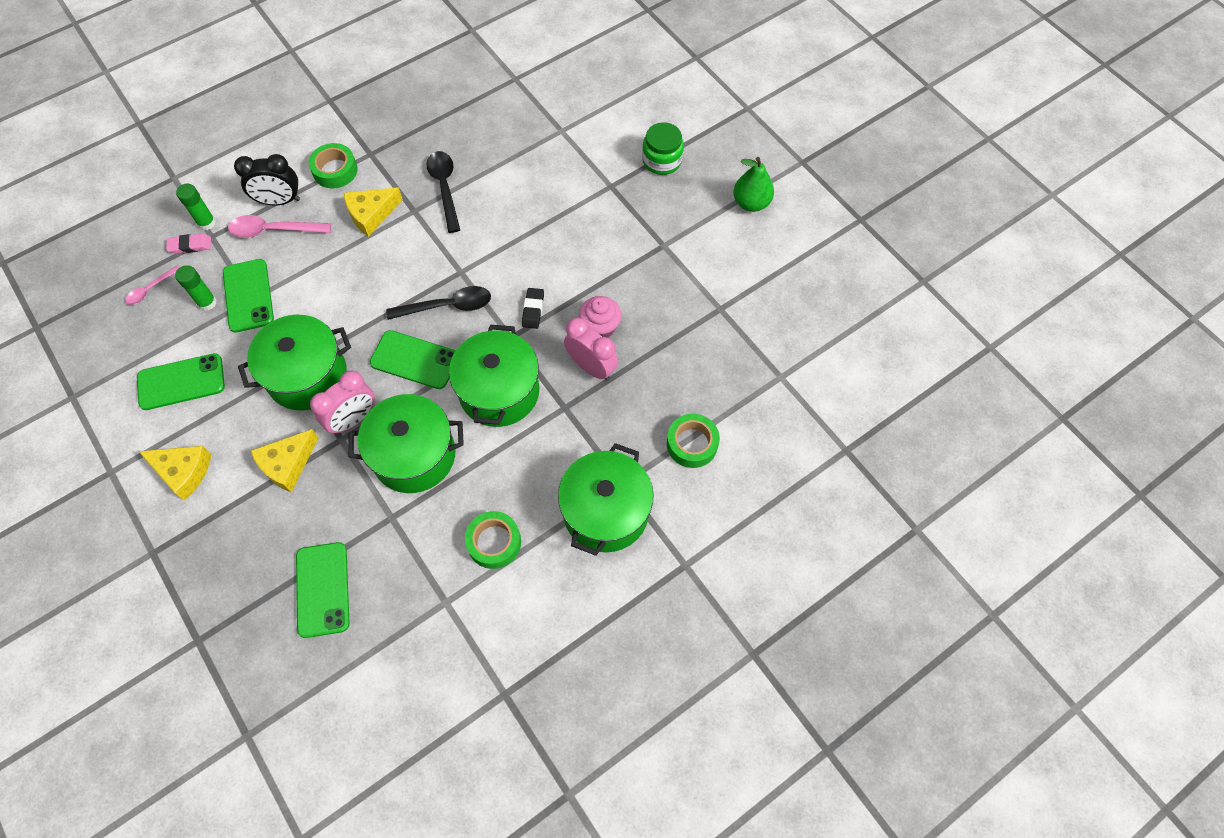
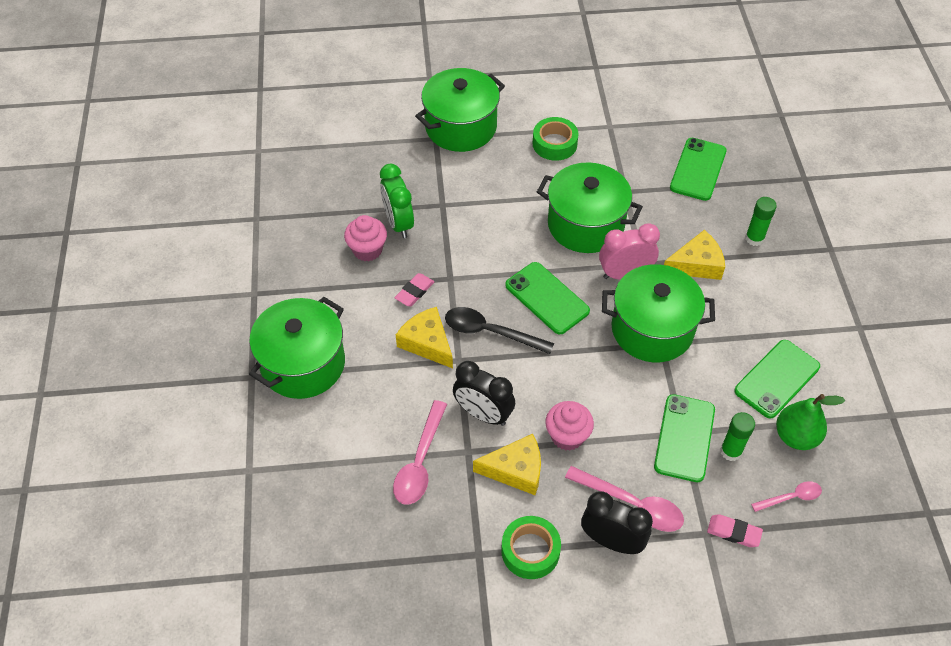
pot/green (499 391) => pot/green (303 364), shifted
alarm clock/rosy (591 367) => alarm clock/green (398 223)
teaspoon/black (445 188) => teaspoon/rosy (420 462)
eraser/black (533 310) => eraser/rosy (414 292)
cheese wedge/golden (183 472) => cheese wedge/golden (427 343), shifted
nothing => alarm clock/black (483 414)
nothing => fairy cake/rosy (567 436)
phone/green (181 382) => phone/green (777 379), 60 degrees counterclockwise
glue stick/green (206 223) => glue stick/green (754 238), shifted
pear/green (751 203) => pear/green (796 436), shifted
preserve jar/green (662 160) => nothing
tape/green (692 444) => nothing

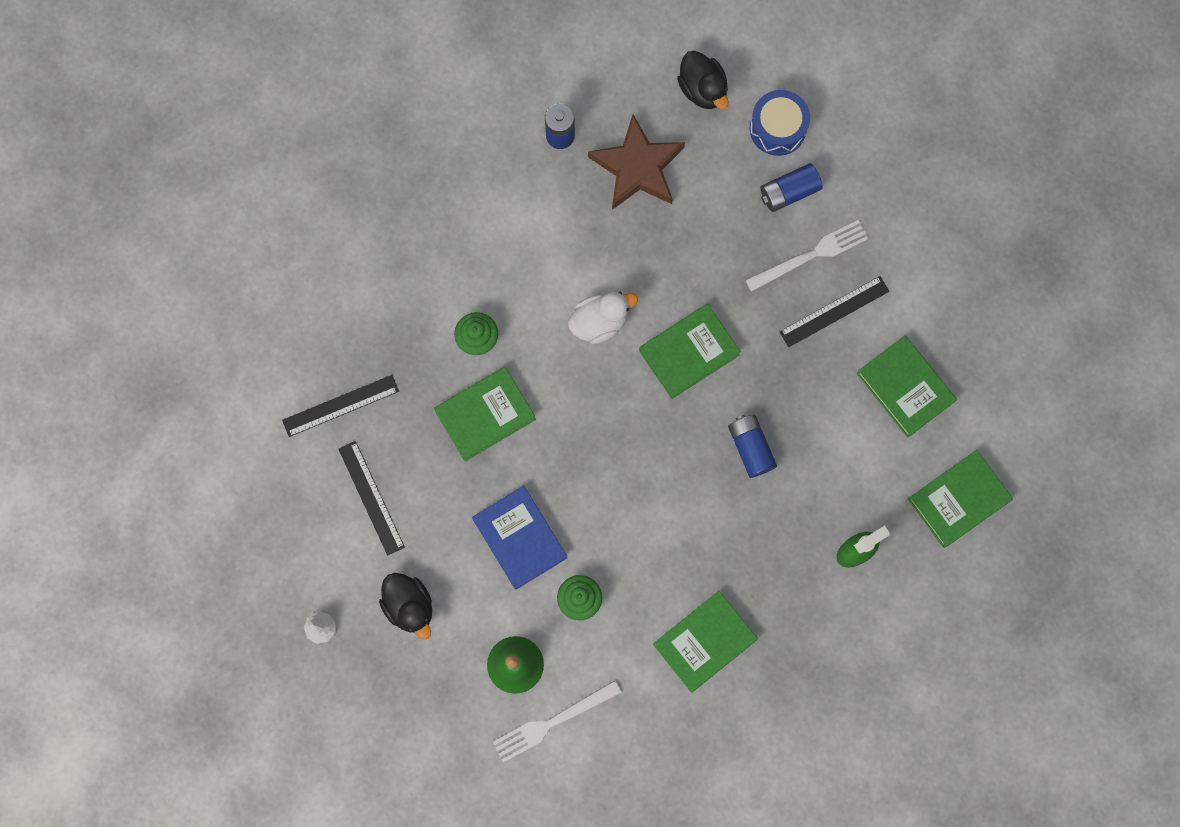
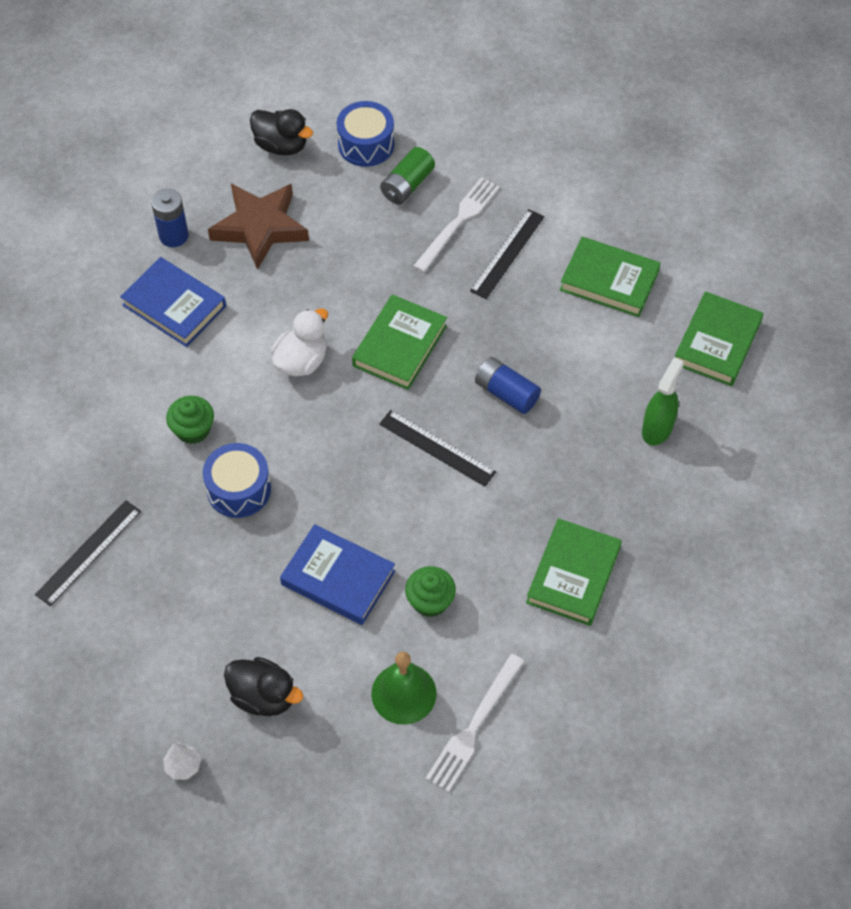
nothing => hardcover/cobalt (174 305)
hardcover/green (485 415) => toy drum/cobalt (239 489)
straightedge/black (371 498) => straightedge/black (437 448), shifted
power cell/cobalt (789 192) => power cell/green (407 185)

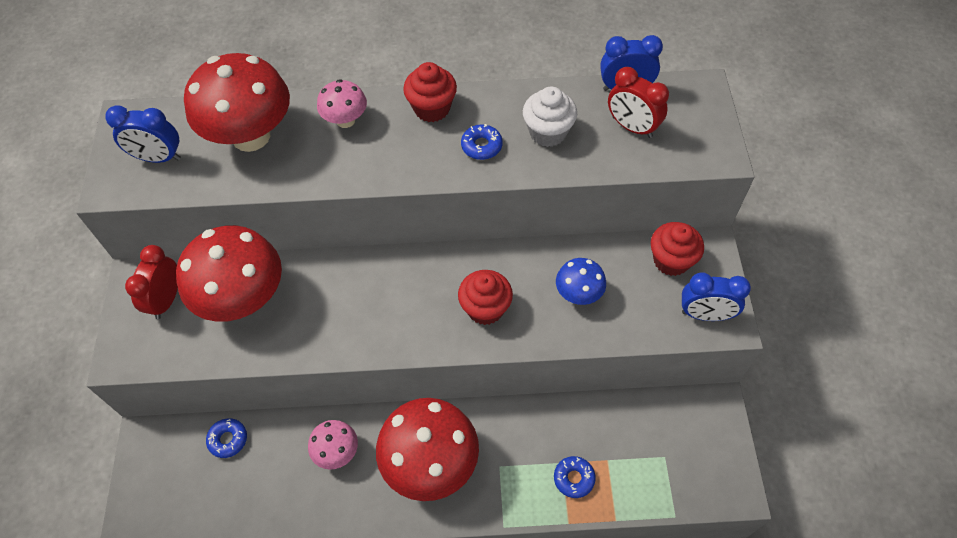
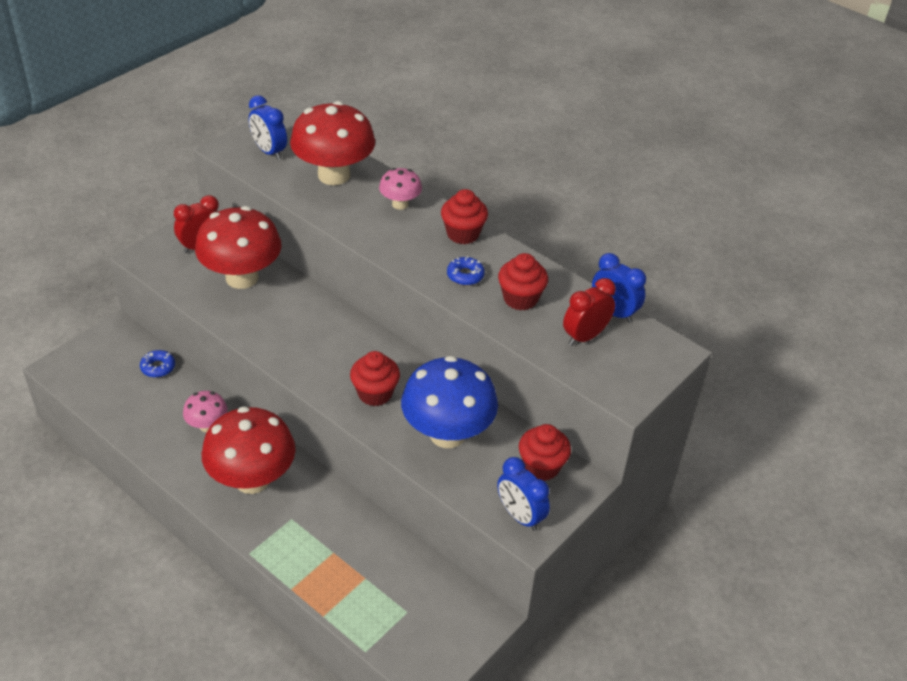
fungus/cobalt (578 294) => fungus/cobalt (447 434), x1.99
fairy cake/snow-white (548 132) => fairy cake/scarlet (520 299)
alarm clock/scarlet (632 127) => alarm clock/scarlet (585 336), 60 degrees clockwise
doughnut/cobalt (574 478) => nothing

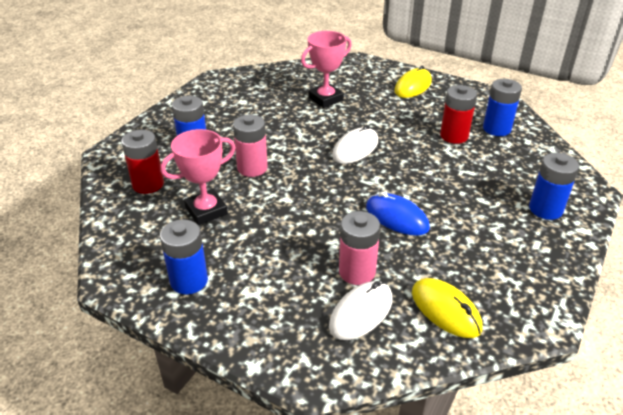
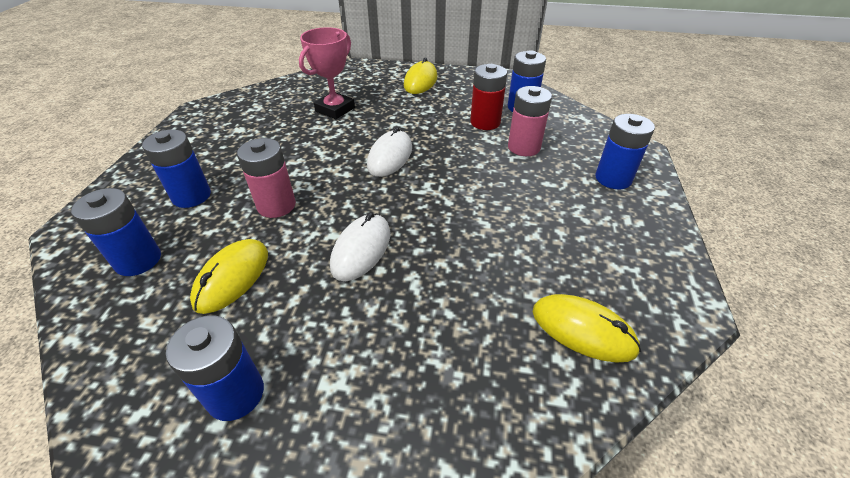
power cell/scarlet (148 184) => power cell/cobalt (138 260)
award cup/rosy (206 211) => computer mouse/golden (232 277)
computer mouse/snow-white (361 313) => computer mouse/snow-white (361 249), shifted
power cell/rosy (357 272) => power cell/rosy (524 147), shifted
computer mouse/cobalt (397 217) => nothing

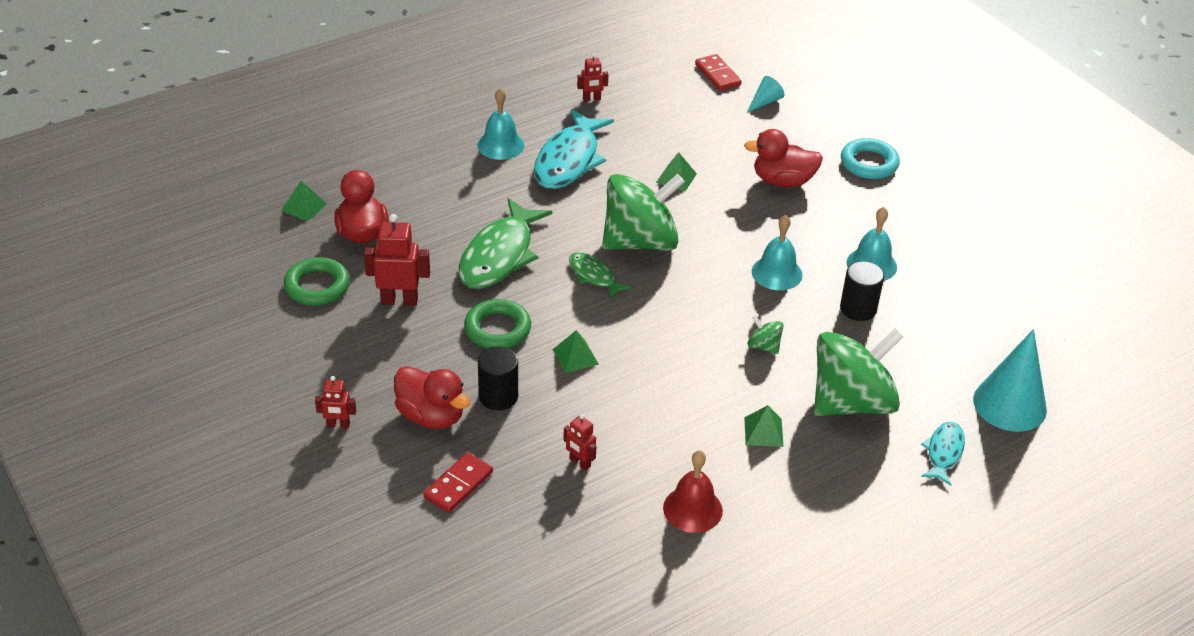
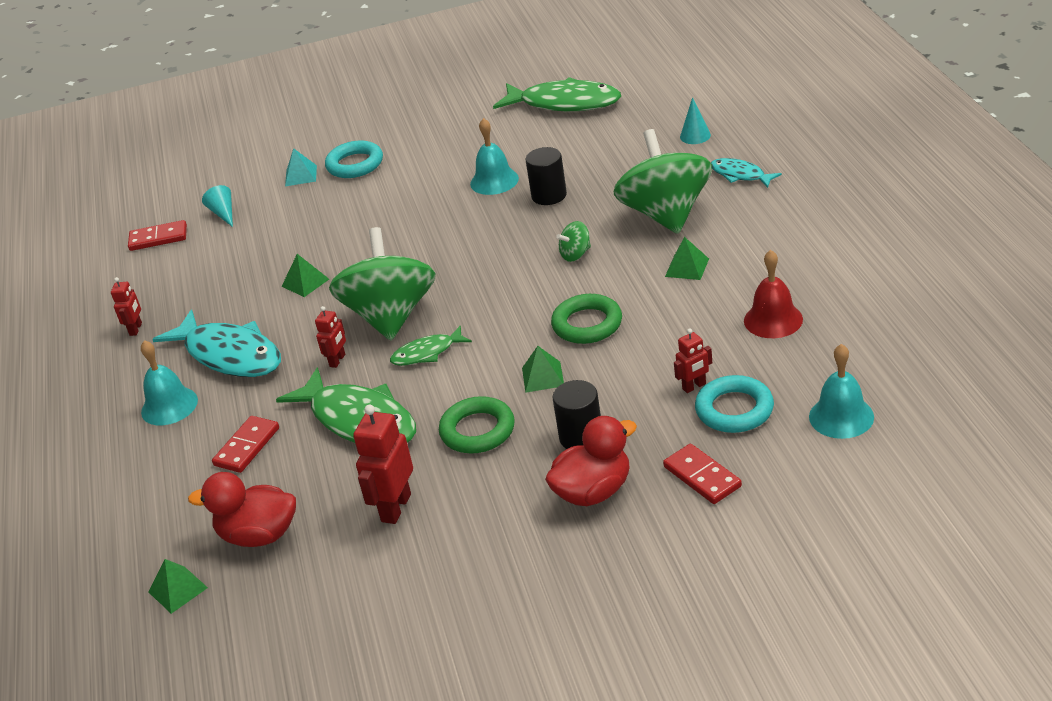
nothing => domino/scarlet (247 447)
nothing => pyramid/turquoise (301 175)
robot figure/scarlet (338 425) => robot figure/scarlet (337 360), shifted
nothing => fish/green (564 103)
ring/green (317 286) => ring/green (587 324), shifted
cone shape/turquoise (1009 404) => cone shape/turquoise (695 136), x0.48
nothing => ring/turquoise (734 410)
bell/turquoise (777 273) => bell/turquoise (841 416), shifted
toy duck/scarlet (782 181) => nothing

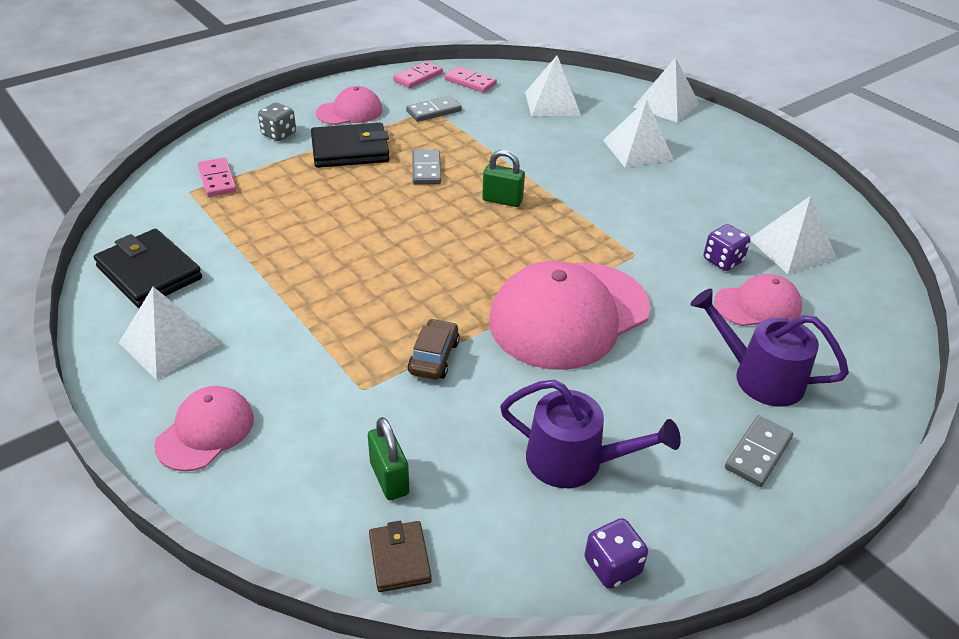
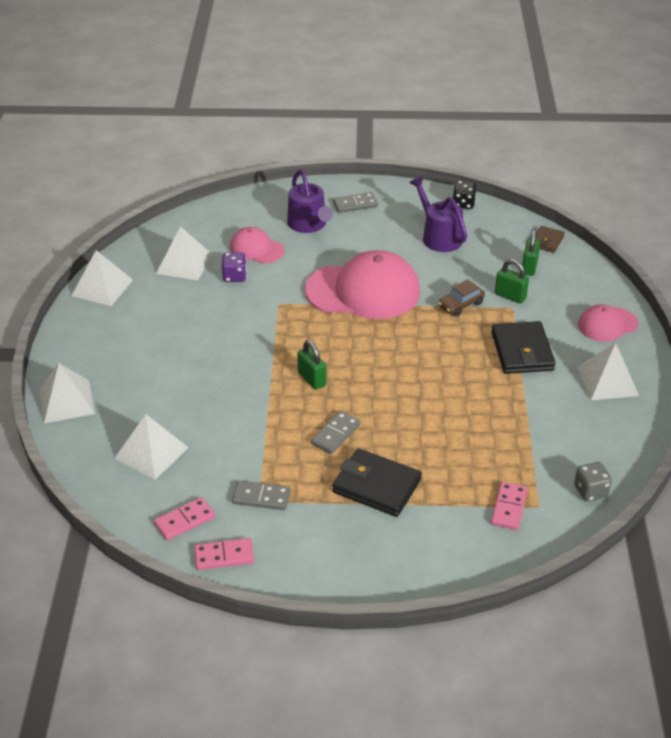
pyramid/snow-white (637 150) => pyramid/snow-white (102 287), shifted
domino/rosy (470 82) => domino/rosy (184 520), 75 degrees clockwise
dice/violet (612 566) => dice/black (463 204)
card wallet/black (149 272) => card wallet/black (522 351), shifted
nothing => lock/green (510 296)
dice/grey (279 134) => dice/grey (590 491), shifted
cap/rosy (350 111) => nothing

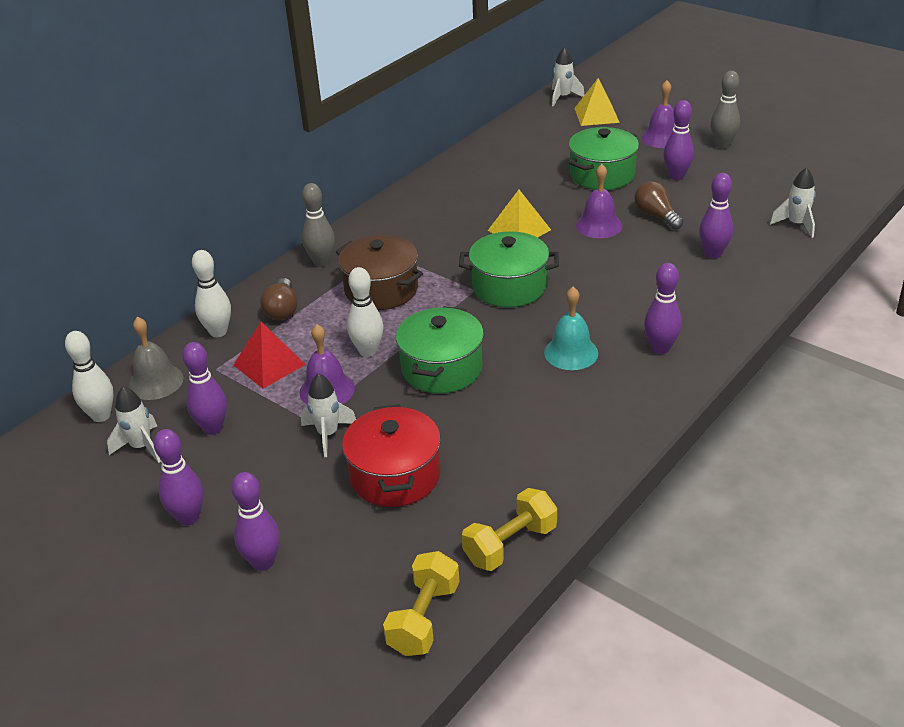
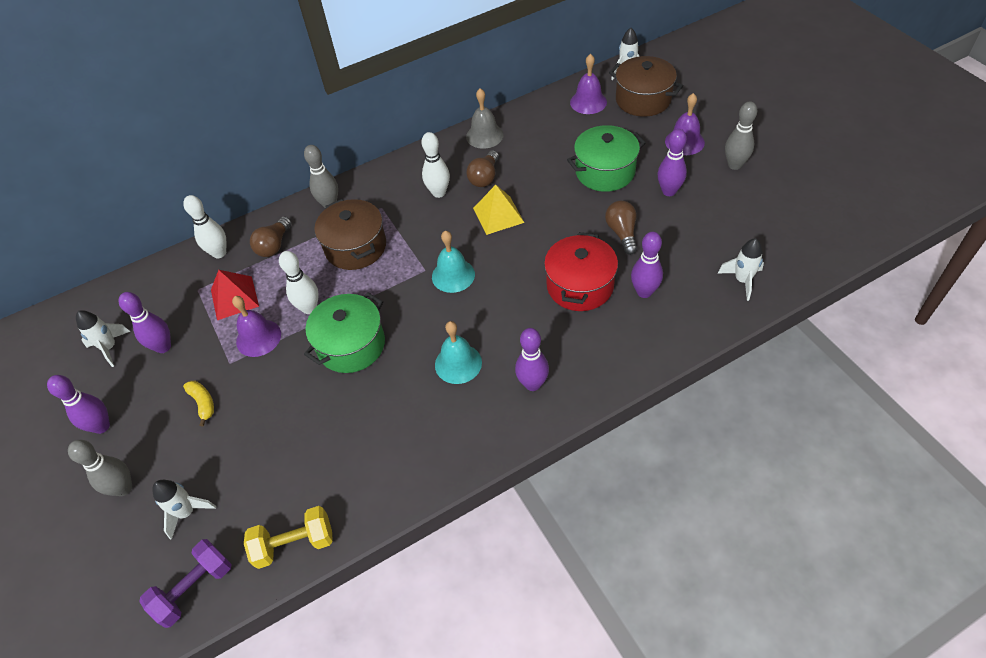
tenpin/violet (263 562) => tenpin/grey (123 488)
free weight/golden (424 618) => free weight/violet (194 588)
toy rocket/snow-white (328 434) => toy rocket/snow-white (187 512), shifted
nothing => banana fruit/golden (203 403)
tenpin/snow-white (101 415) => tenpin/snow-white (438 193), shifted
pot/green (509 287) => bell/turquoise (453 275)
bell/grey (156 382) => bell/grey (484 135), shifted
nothing => lightbulb/dark brown (484 177)
pot/scarlet (395 475) => pot/scarlet (580 286), shifted
bell/violet (599 225) => bell/violet (588 102), shifted
pyramid/golden (596 115) => pot/dark brown (643 99)

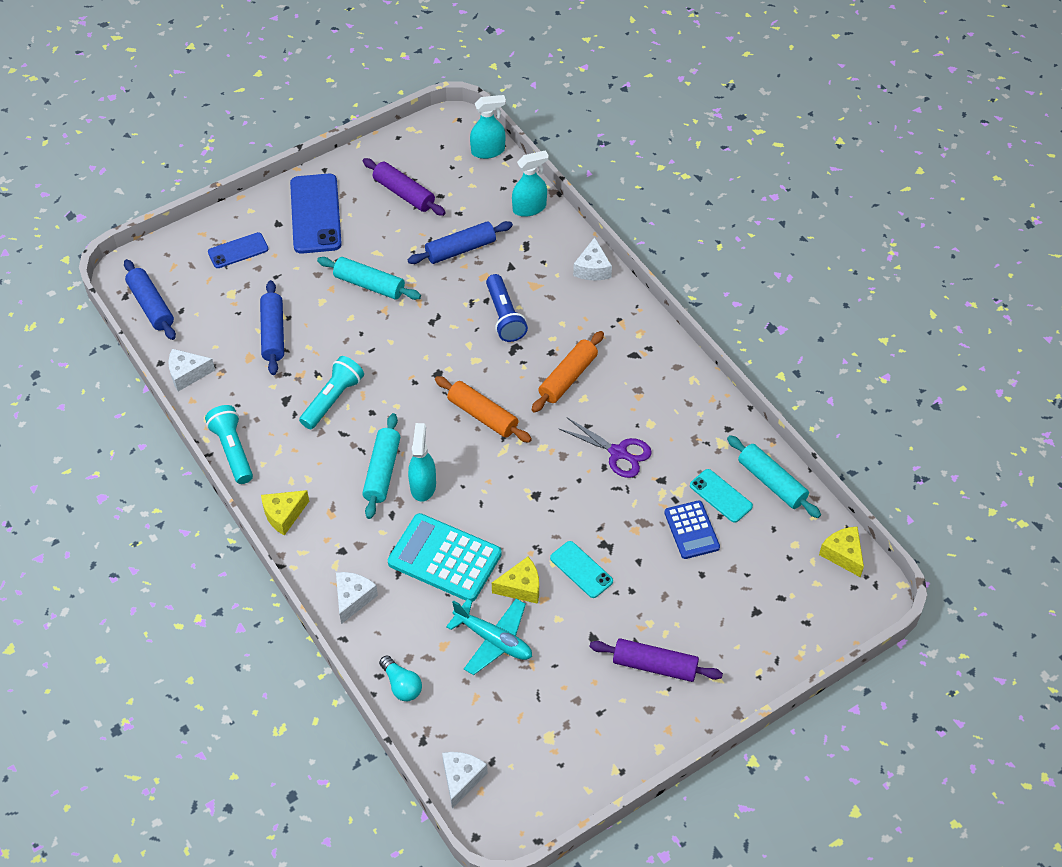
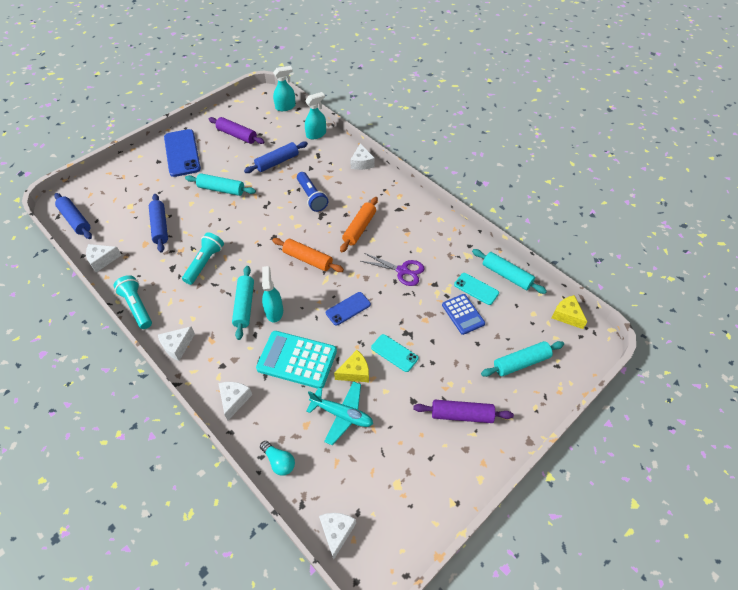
cheese wedge/golden (283 515) => cheese wedge/snow-white (177 346)
phone/cobalt (238 251) => phone/cobalt (348 308), shifted
nothing => rolling pin/turquoise (521 362)

